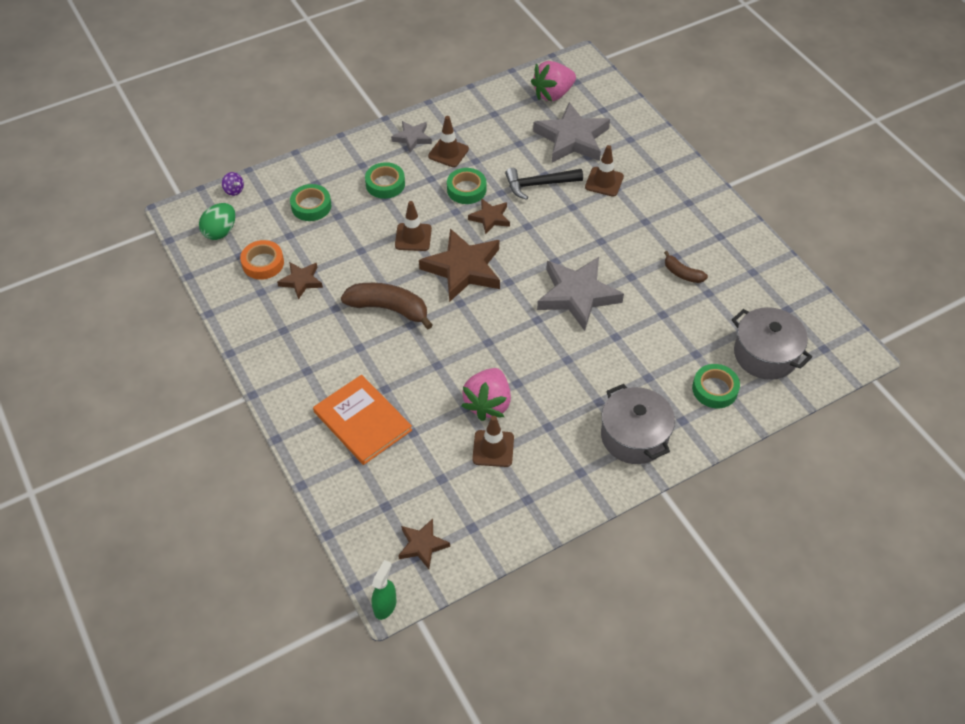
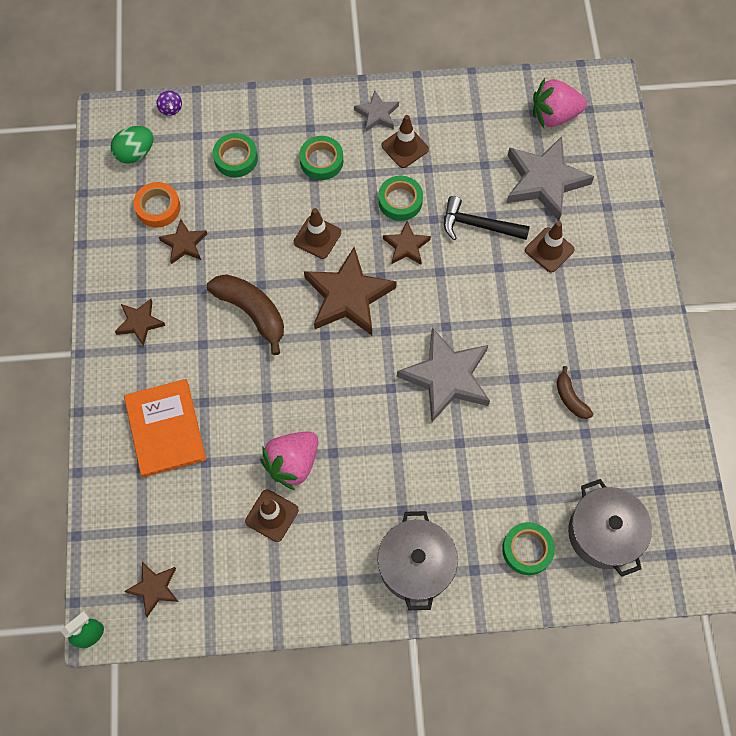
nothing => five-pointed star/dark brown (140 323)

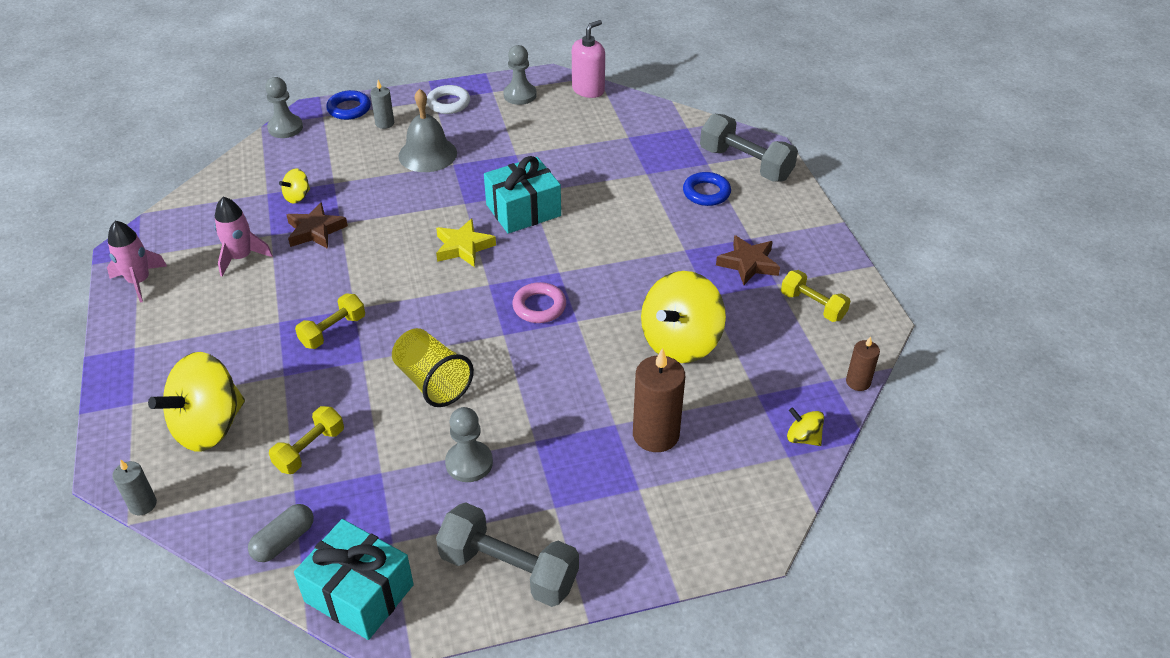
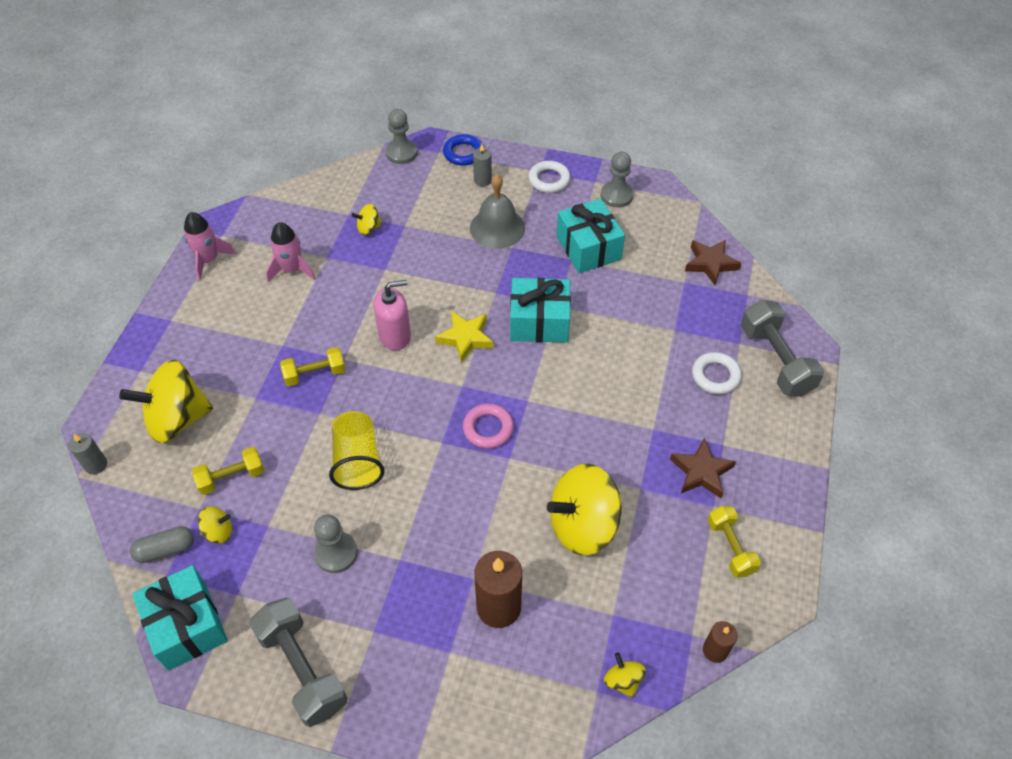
nothing => toy top/golden (218 532)
soap dispenser/rosy (588 90) => soap dispenser/rosy (395 336), shifted
nothing => gift/turquoise (588 248)
five-pointed star/dark brown (315 231) => five-pointed star/dark brown (710 264), shifted
ring/cobalt (706 193) => ring/snow-white (715 376)

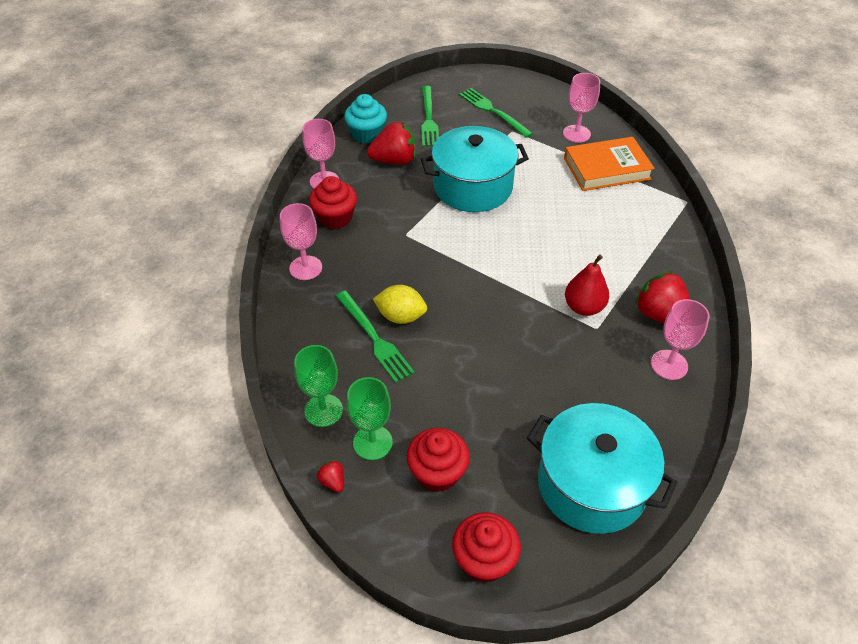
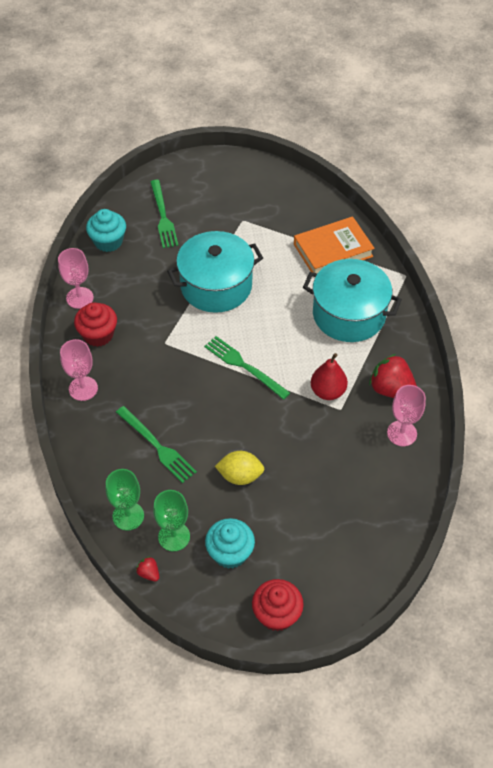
fork/green (493 111) => fork/green (244 366), shifted
fairy cake/scarlet (437 472) => fairy cake/turquoise (230 553)
toy lemon/golden (401 316) => toy lemon/golden (240 476), shifted
pot/turquoise (591 484) => pot/turquoise (349 314), shifted
strawberry/scarlet (394 160) => nothing
wine glass/rosy (576 134) => nothing

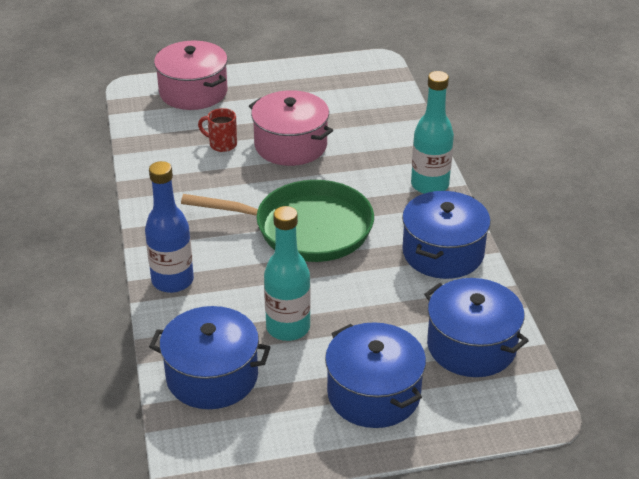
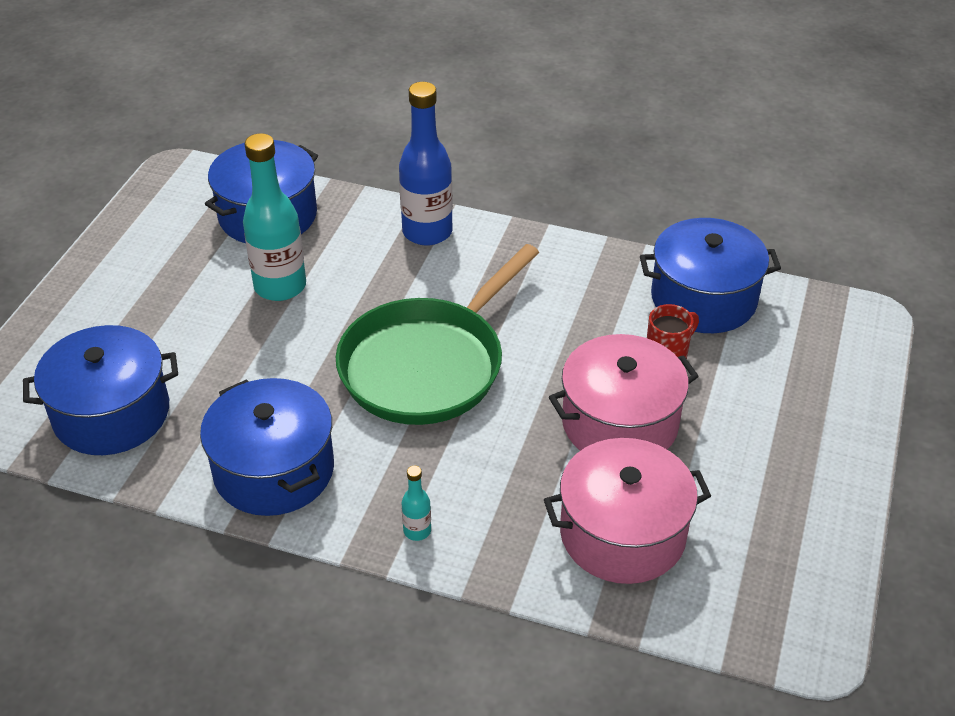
bottle/turquoise (429 185) => bottle/turquoise (417 531), x0.44
pot/rosy (193 92) => pot/rosy (622 533), shifted
pot/cobalt (374 394) => pot/cobalt (703 298), shifted

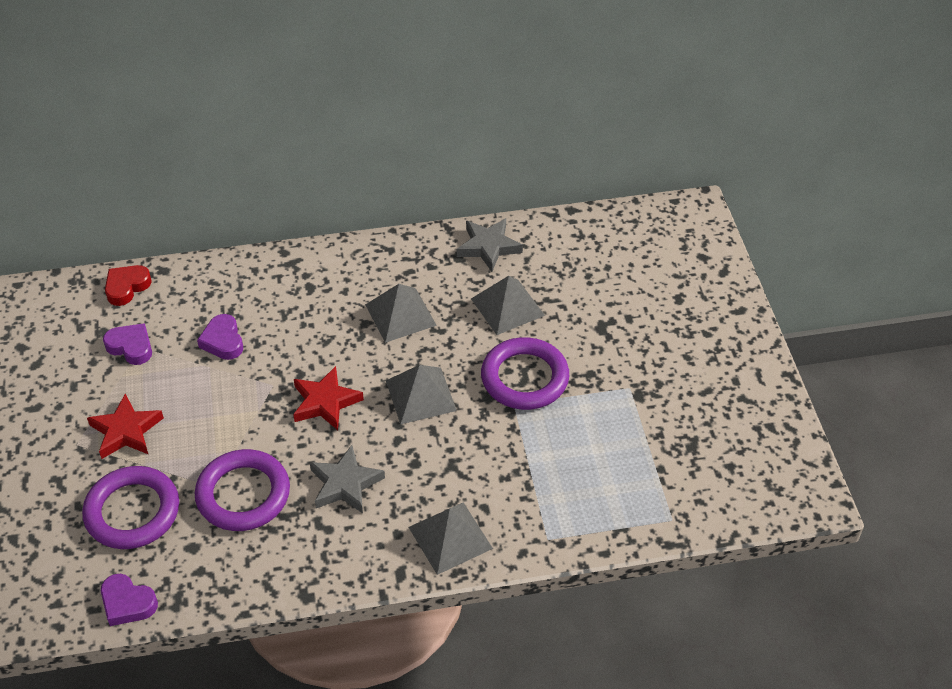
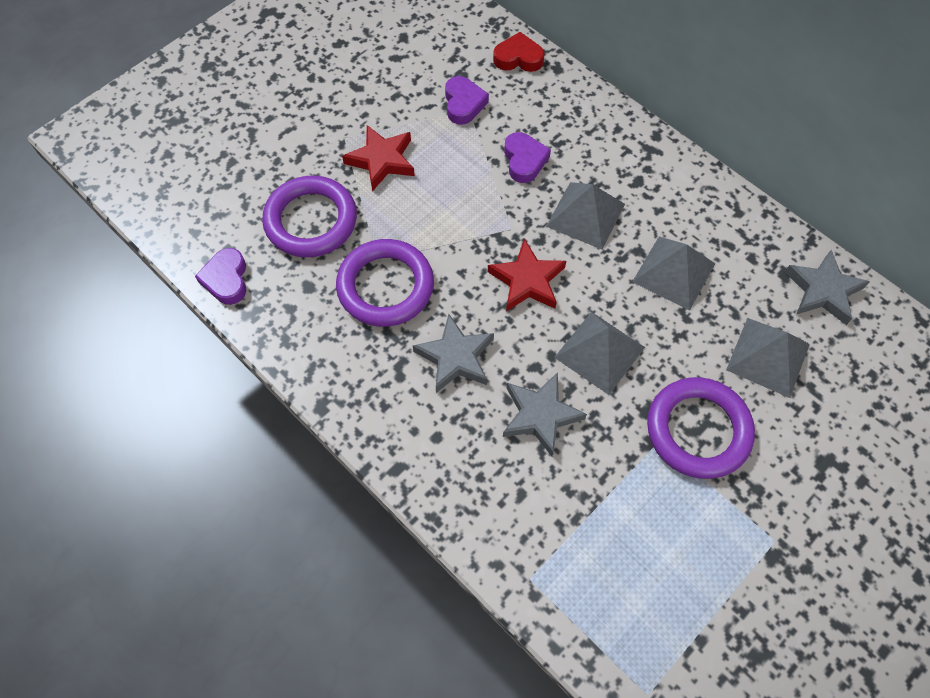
nothing => five-pointed star/grey (540 415)
heart shape/violet (223 341) => heart shape/violet (524 160), 135 degrees clockwise
pyramid/grey (450 537) => pyramid/grey (585 215), shifted

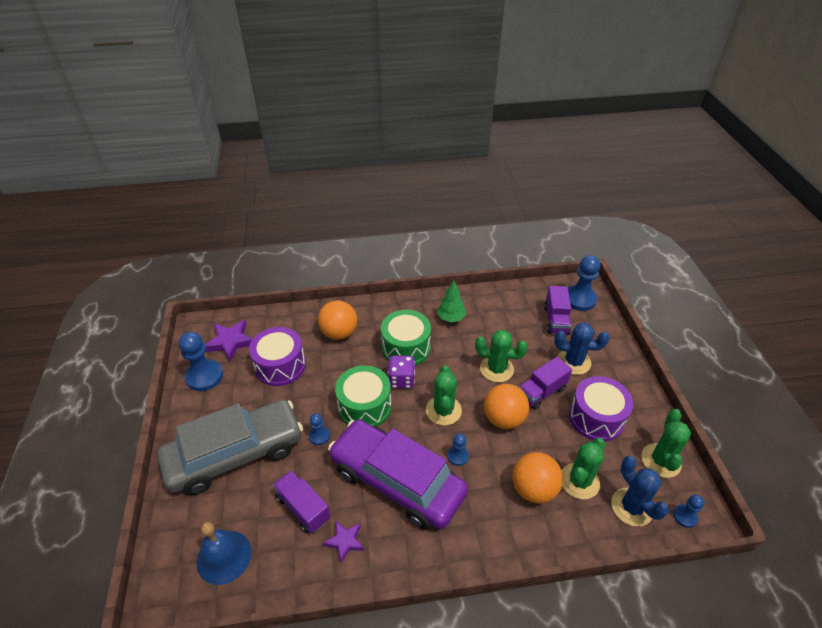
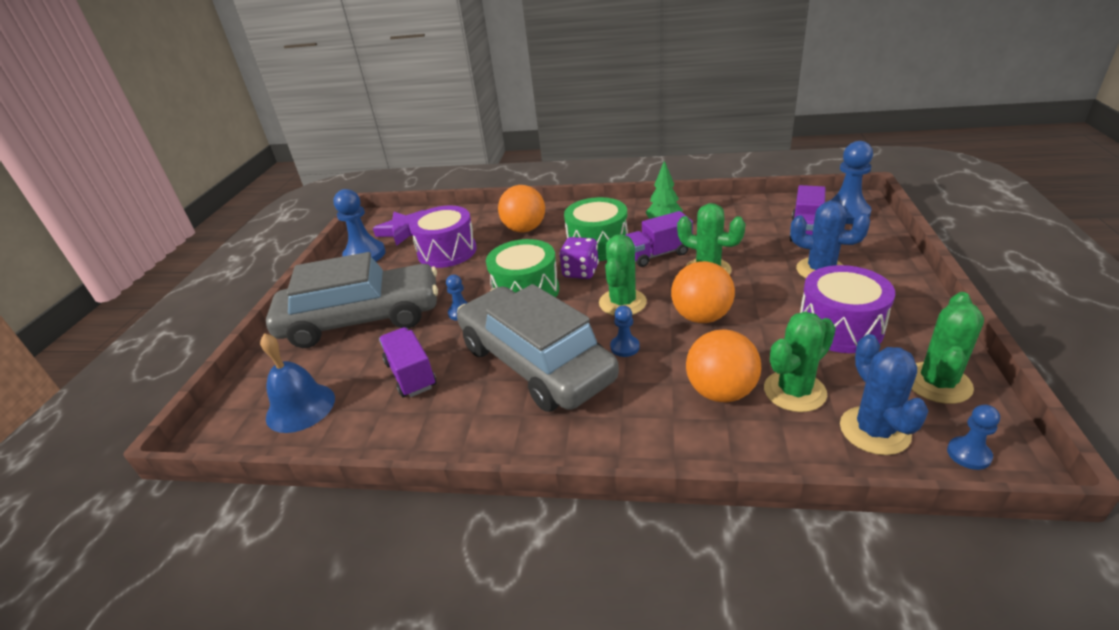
automobile/violet (397 481) => automobile/grey (535 363)
truck/violet (541 392) => truck/violet (657 254), shifted
five-pointed star/violet (345 541) => nothing

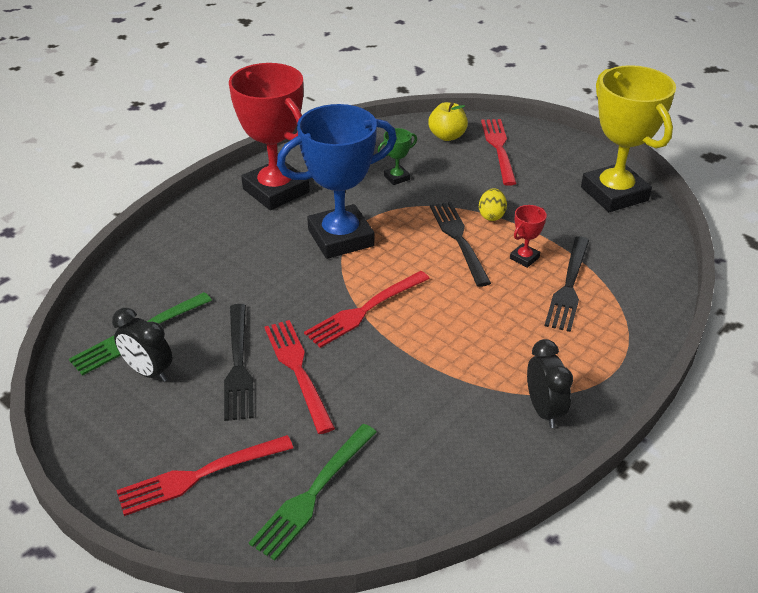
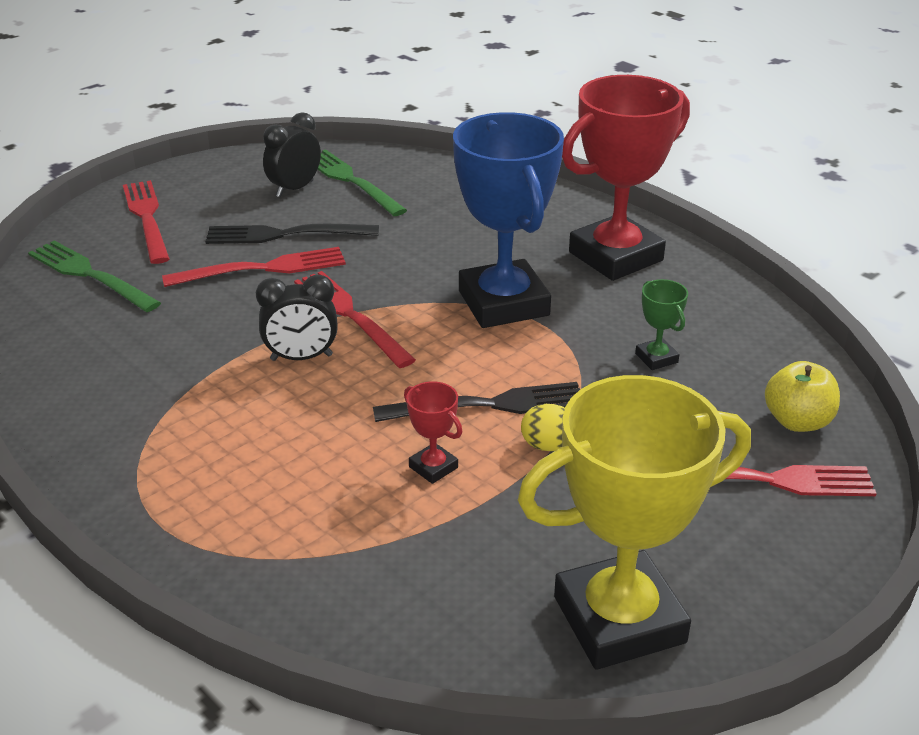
alarm clock/black (544 410) => alarm clock/black (301 358), shifted
fork/black (569 287) => nothing

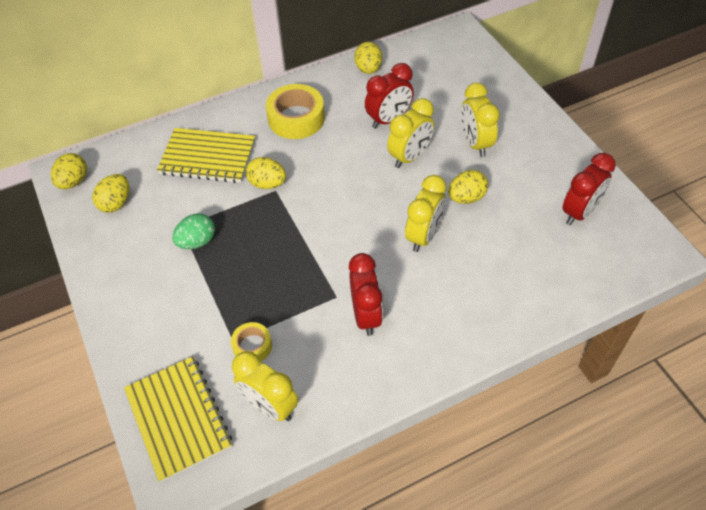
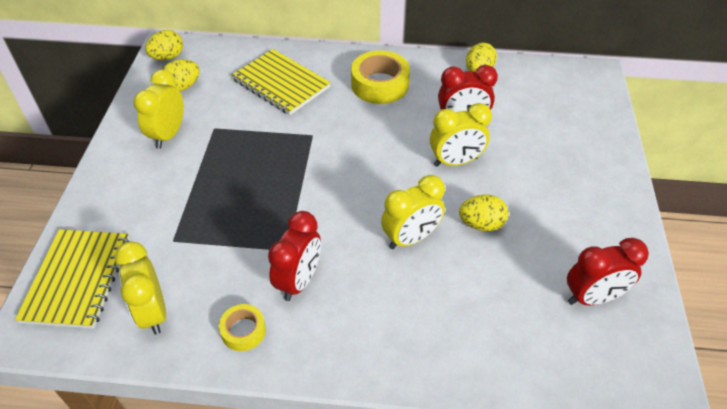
alarm clock/golden (475 143) => alarm clock/golden (168 135), shifted
tape/golden (252 346) => tape/golden (243 331), shifted
egg shape/green (197 241) => nothing
egg shape/golden (267 184) => nothing

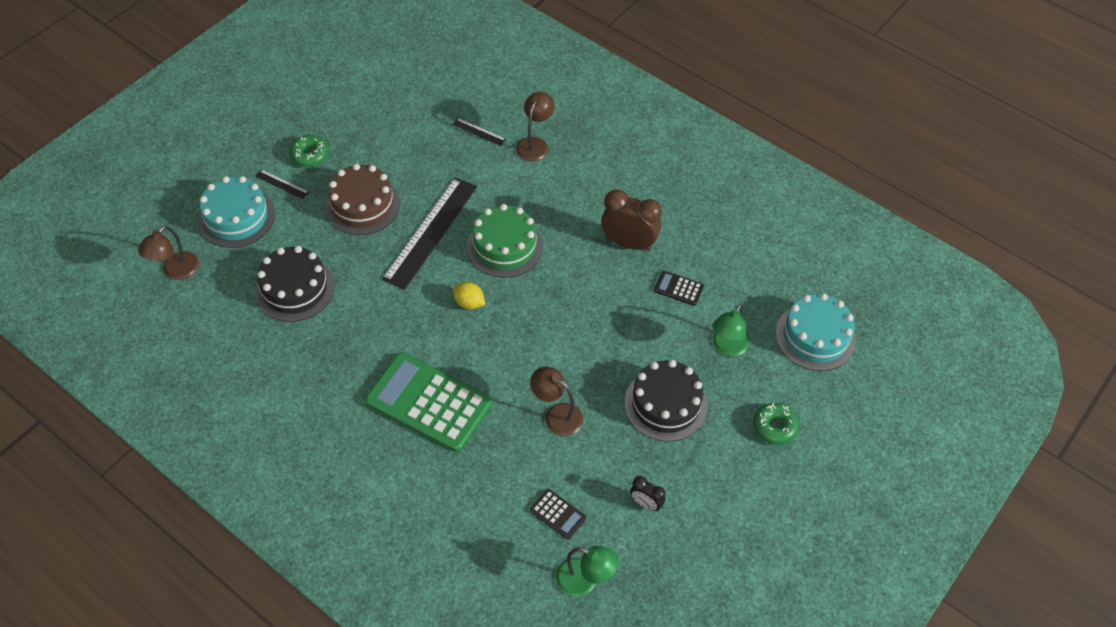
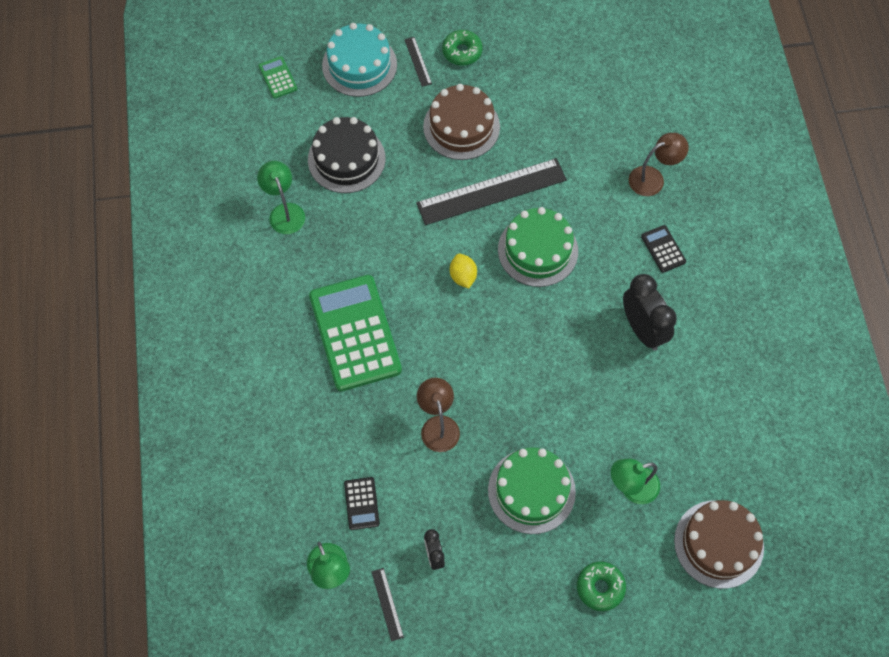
nothing => desk lamp/green (284 212)
desk lamp/dark brown (176 271) => adding machine/green (277 78)
straightedge/black (479 132) => straightedge/black (387 604), shifted
layer cake/black (665 404) => layer cake/green (531 491)
alarm clock/dark brown (628 243) => alarm clock/black (643 329)
adding machine/black (678 288) => adding machine/black (663 249), shifted
layer cake/turquoise (815 336) => layer cake/dark brown (718 544)

